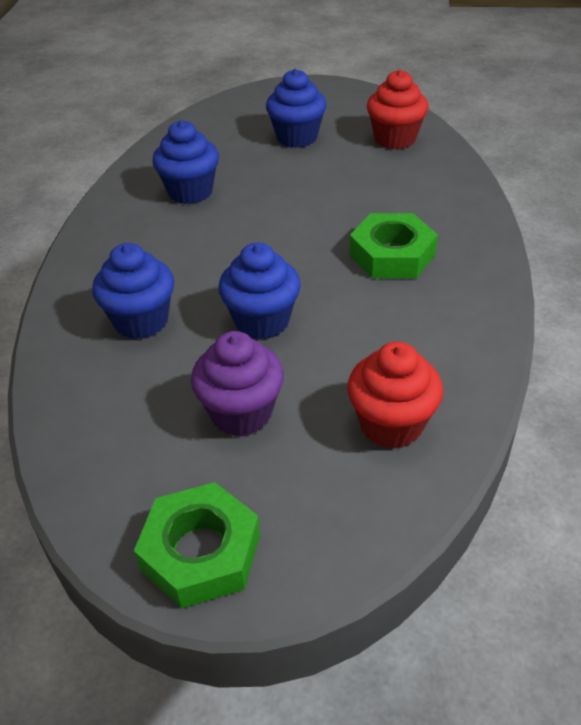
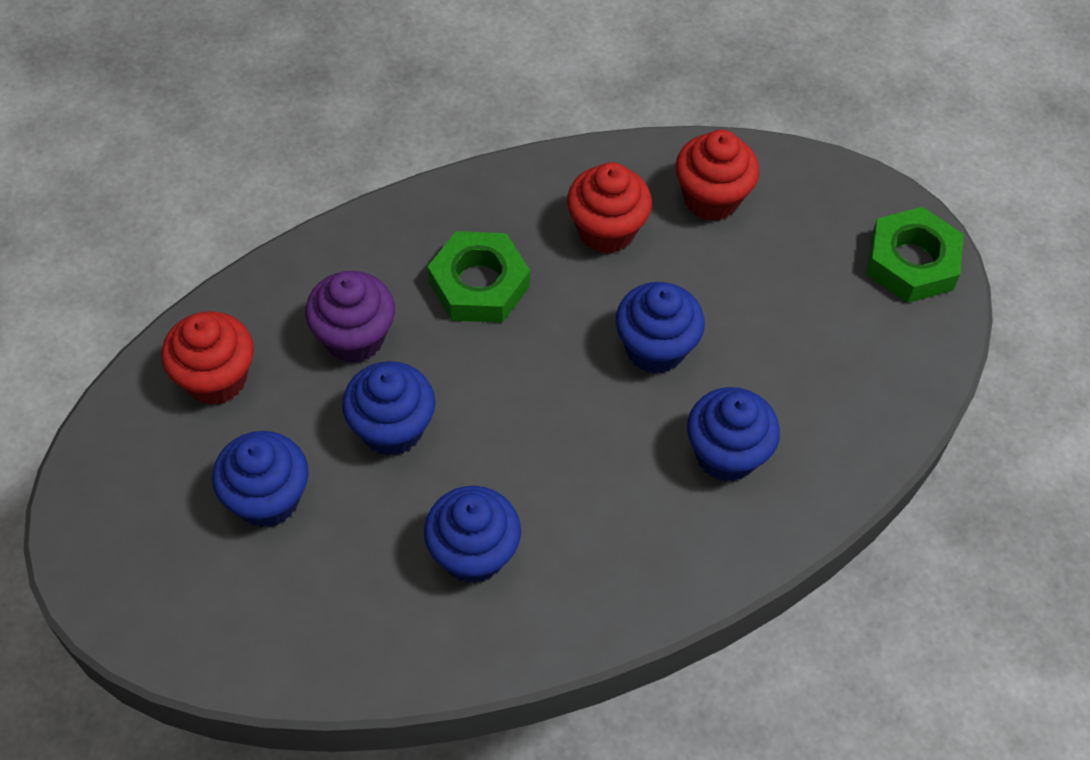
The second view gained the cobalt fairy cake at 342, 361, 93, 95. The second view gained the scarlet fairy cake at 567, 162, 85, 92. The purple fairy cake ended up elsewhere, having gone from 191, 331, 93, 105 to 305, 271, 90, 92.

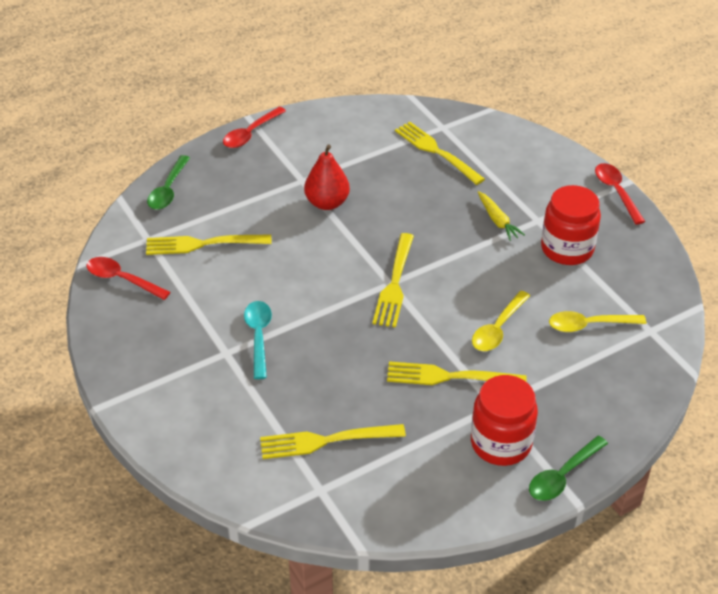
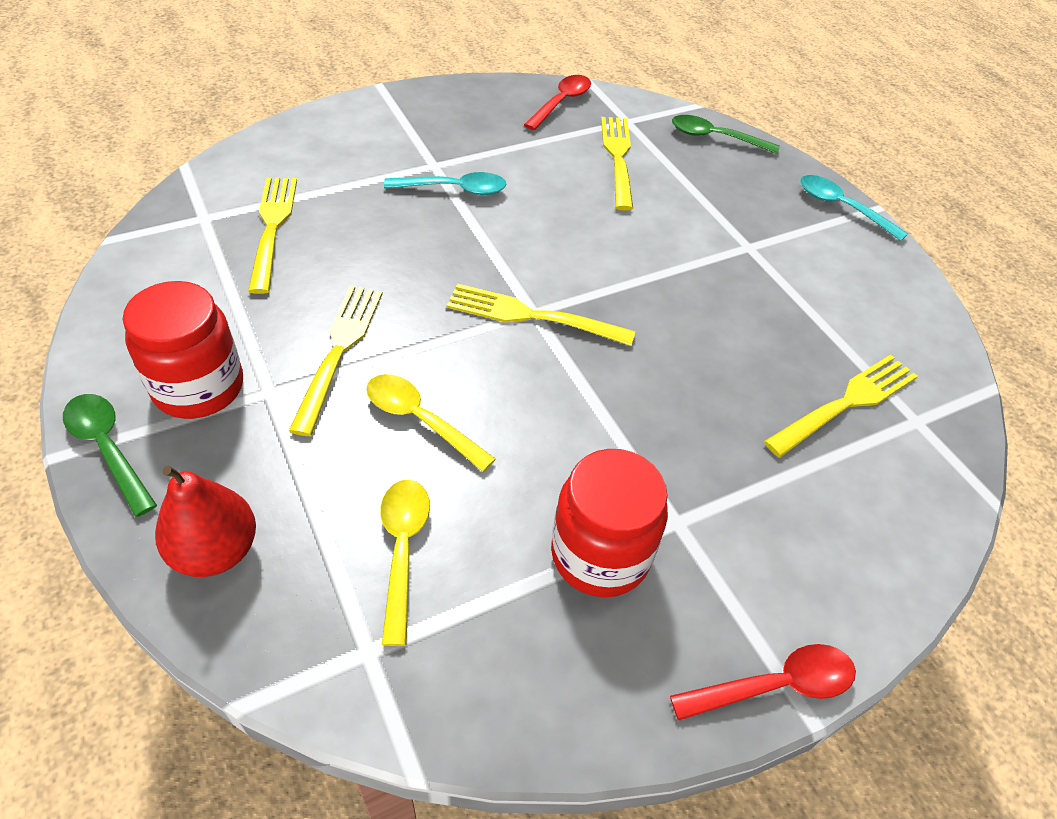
The second view lost the bright yellow root vegetable at 478, 191, 47, 50. The scarlet pear ended up elsewhere, having gone from 304, 144, 46, 66 to 155, 466, 101, 111. What was the scarlet spoon at 223, 107, 63, 41 turned into the turquoise spoon at 800, 175, 108, 66.

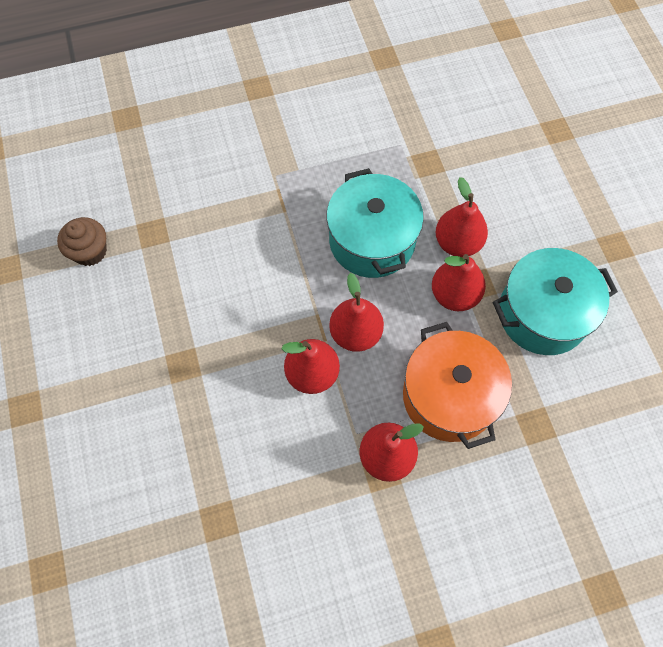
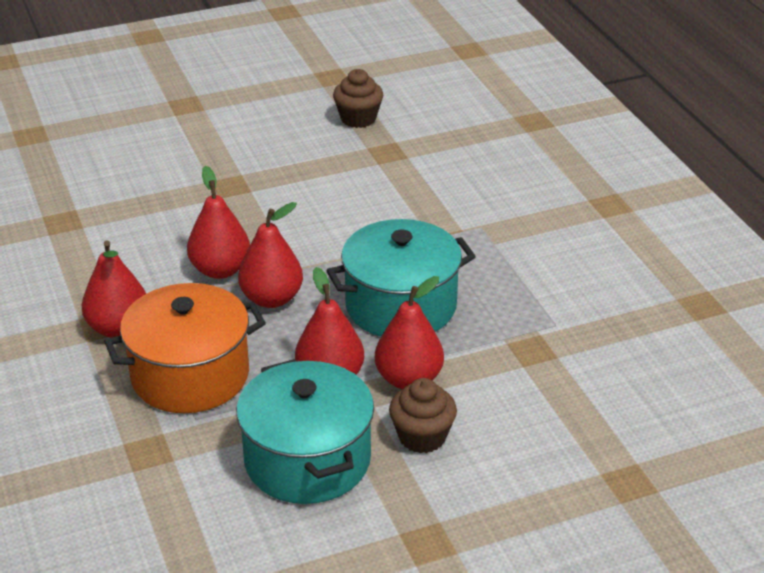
The second view gained the dark brown fairy cake at 389, 378, 68, 75.

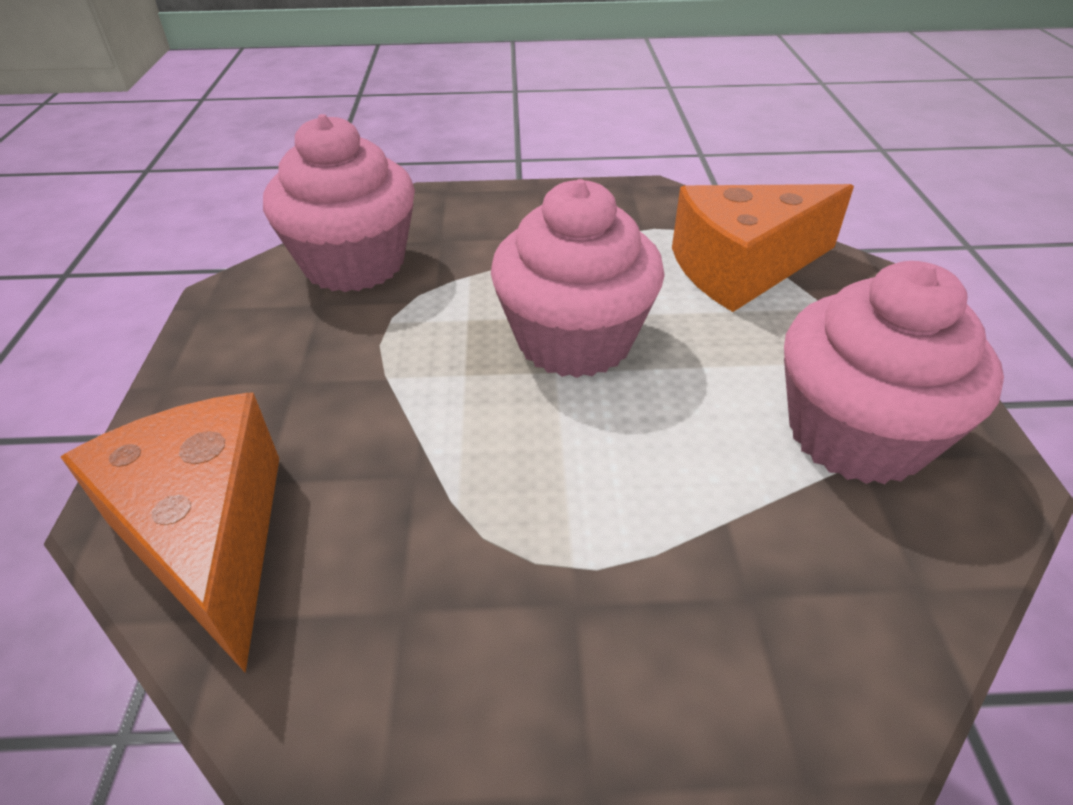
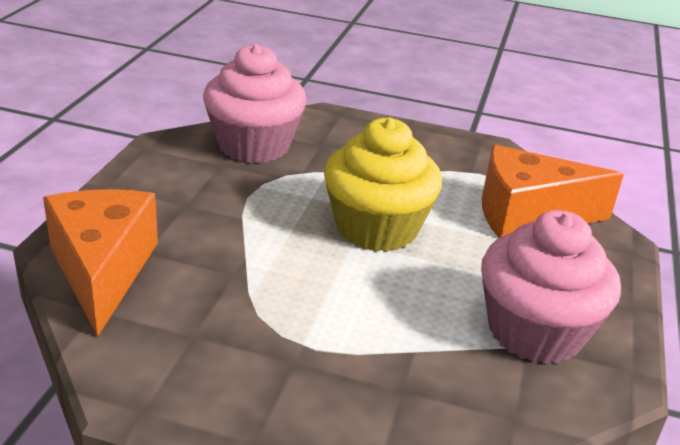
What was the rose-pink fairy cake at 491, 179, 174, 199 turned into the bright yellow fairy cake at 324, 118, 118, 134.

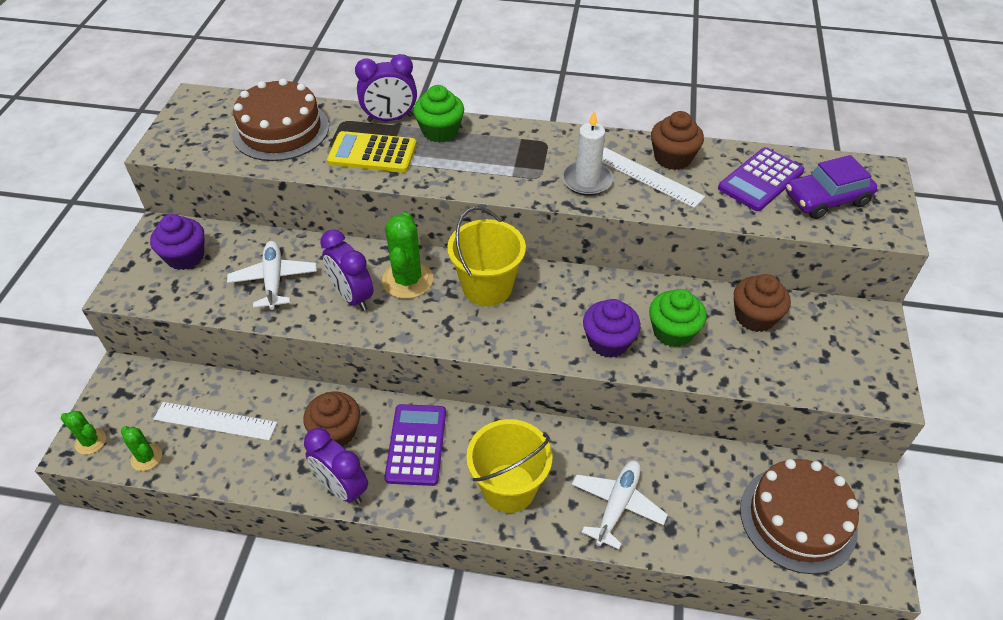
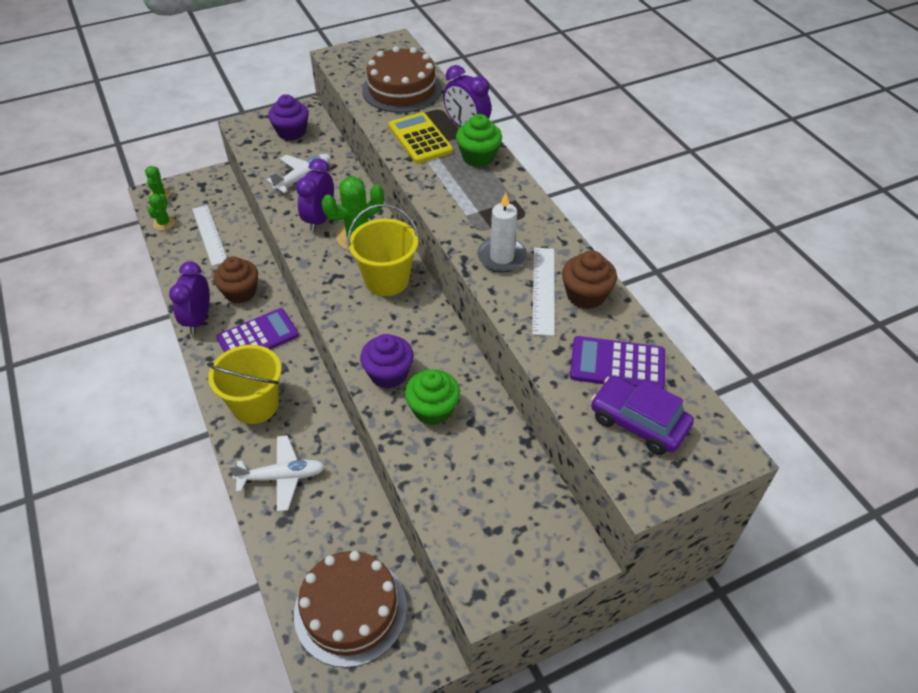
The second view lost the dark brown fairy cake at 734, 274, 57, 58.

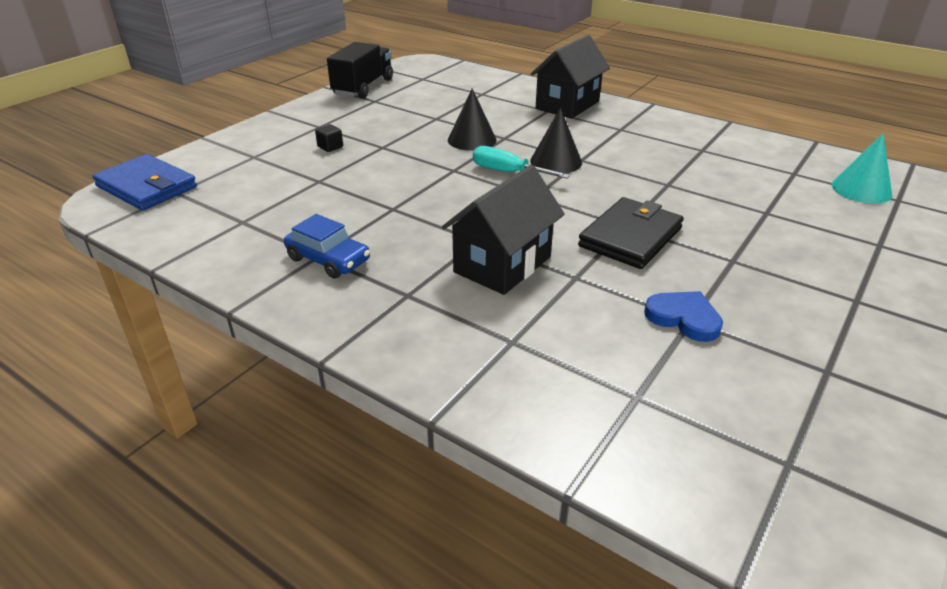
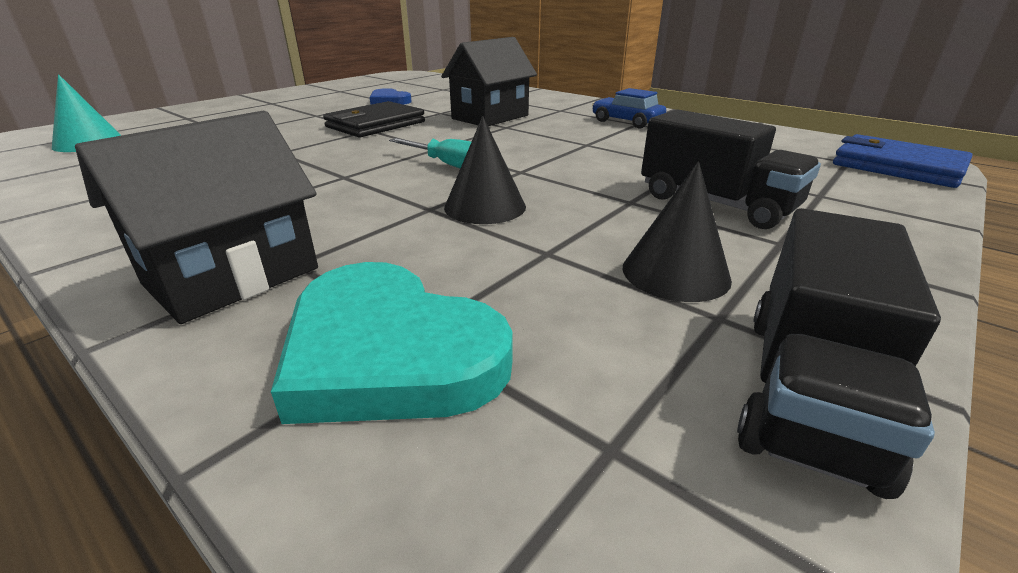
The second view gained the turquoise heart shape at 271, 262, 242, 162. The ebony solid cone ended up elsewhere, having gone from 530, 108, 52, 65 to 623, 162, 109, 140. Where the ebony cube stood at 315, 124, 28, 28, the ebony toy truck came to stand at 641, 109, 180, 120.

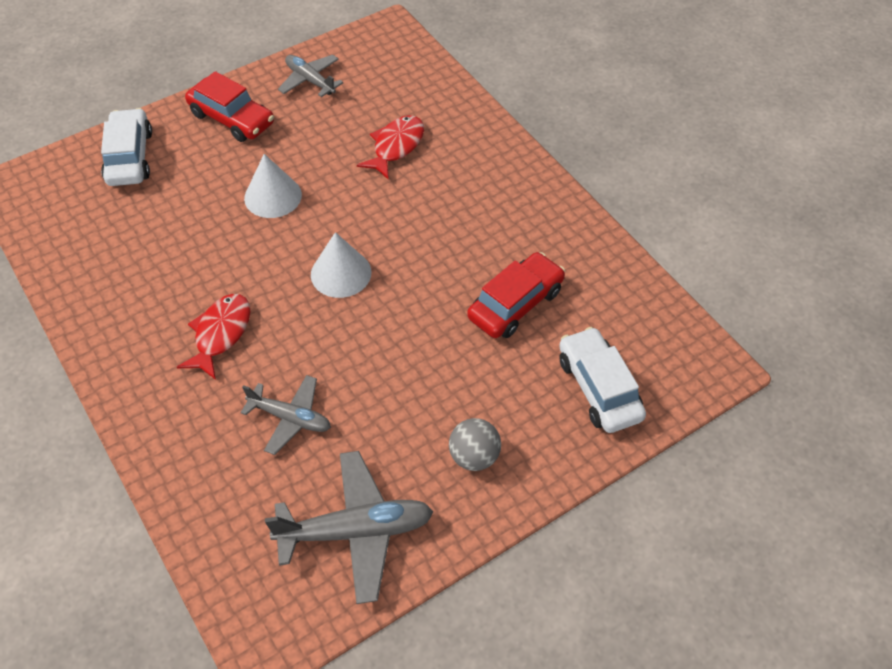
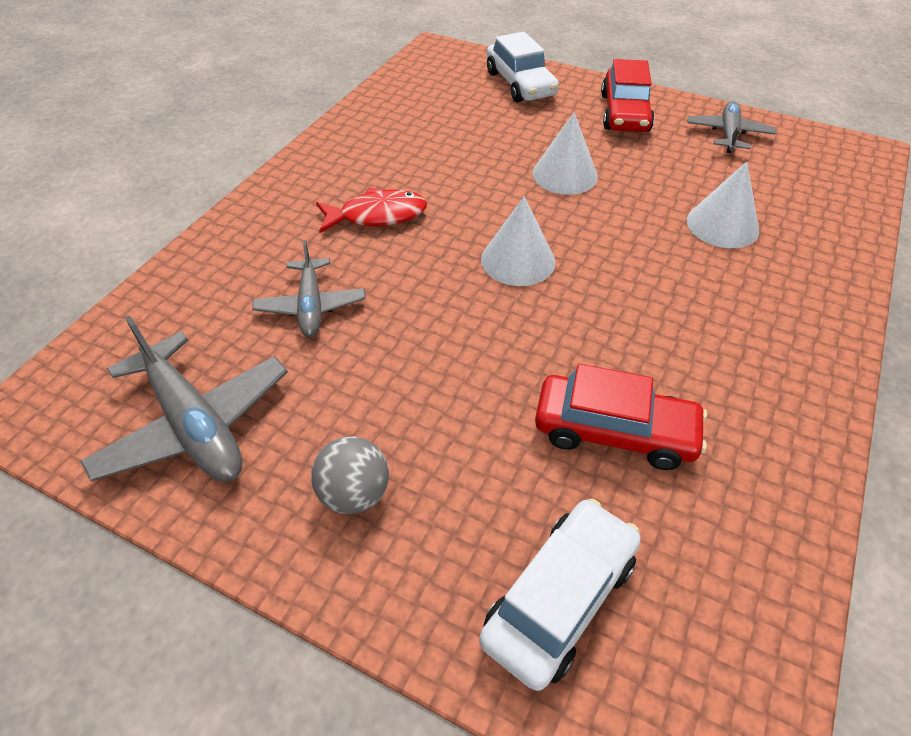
Where the scarlet fish figure stood at 357, 115, 67, 65, the white solid cone came to stand at 687, 161, 72, 87. The white automobile at 101, 108, 51, 78 ended up facing another way, 105 degrees clockwise from before.

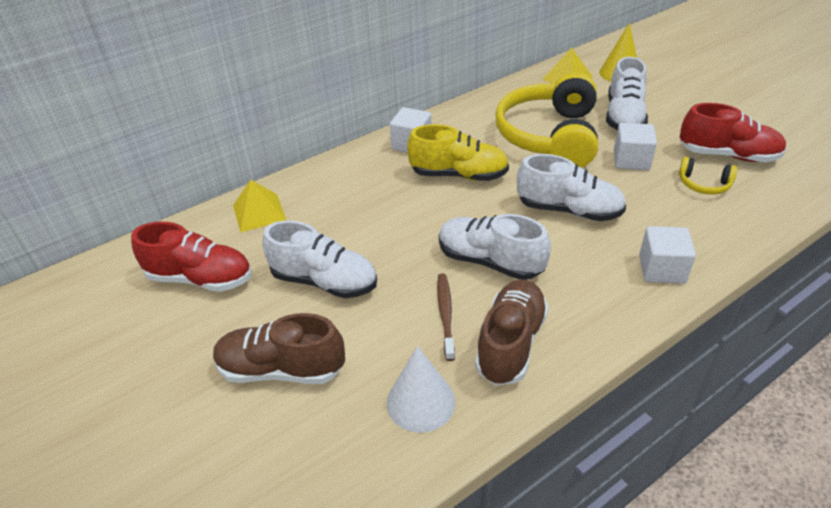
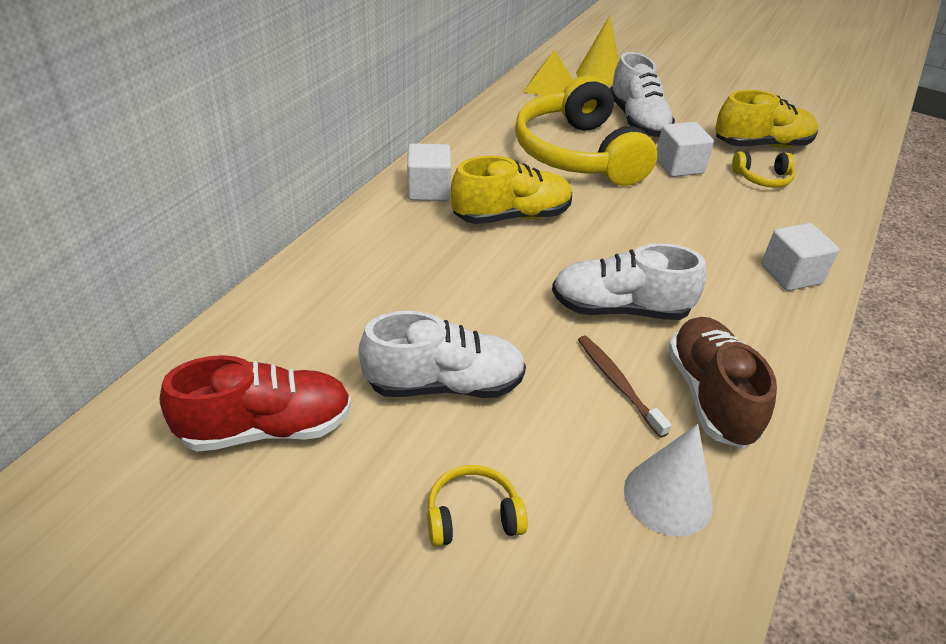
The second view lost the bright yellow pyramid shape at 233, 180, 53, 52. The second view lost the white lace-up shoe at 517, 154, 109, 67. Where the dark brown lace-up shoe stood at 213, 313, 132, 71, the bright yellow over-ear headphones came to stand at 427, 465, 101, 82. What was the scarlet lace-up shoe at 680, 103, 107, 59 turned into the bright yellow lace-up shoe at 715, 90, 103, 58.

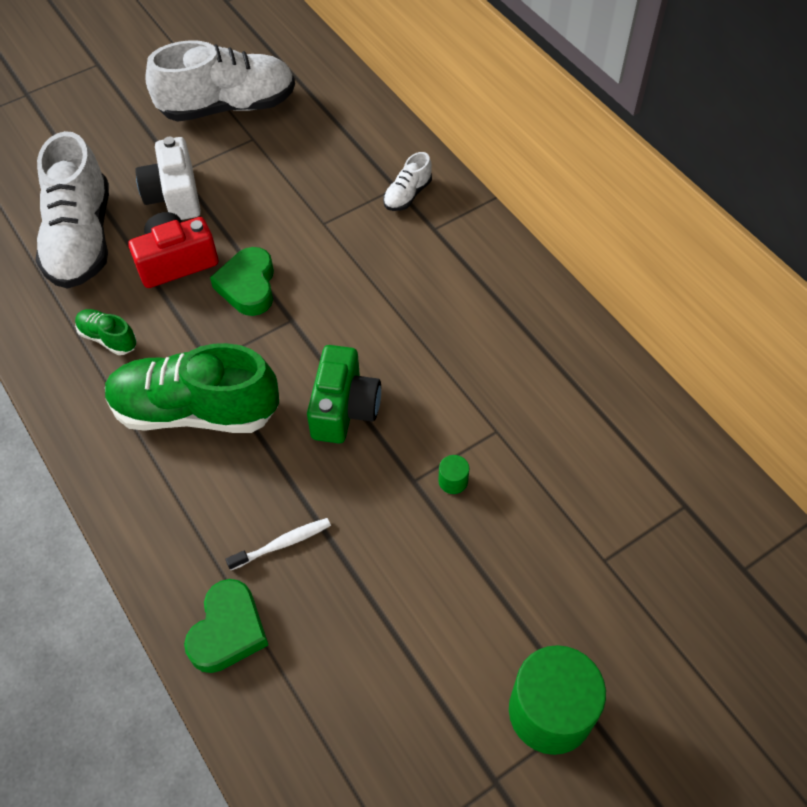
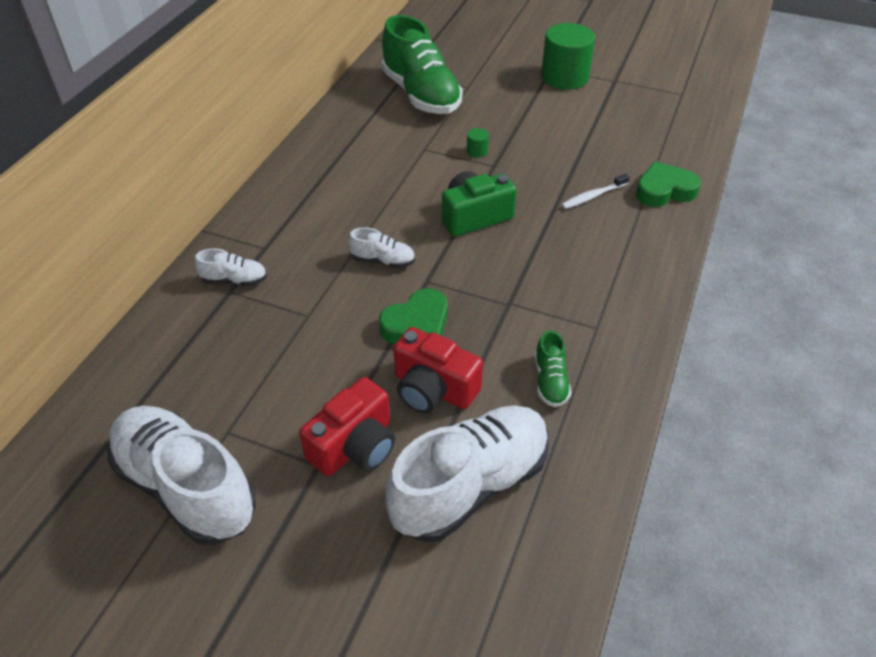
The second view gained the white lace-up shoe at 348, 227, 67, 41. The green lace-up shoe ended up elsewhere, having gone from 105, 343, 174, 90 to 381, 15, 82, 99. What was the white compact camera at 135, 137, 66, 83 turned into the scarlet compact camera at 299, 377, 96, 99. The white tooth brush at 225, 518, 106, 52 ended up facing another way, 60 degrees counterclockwise from before.

